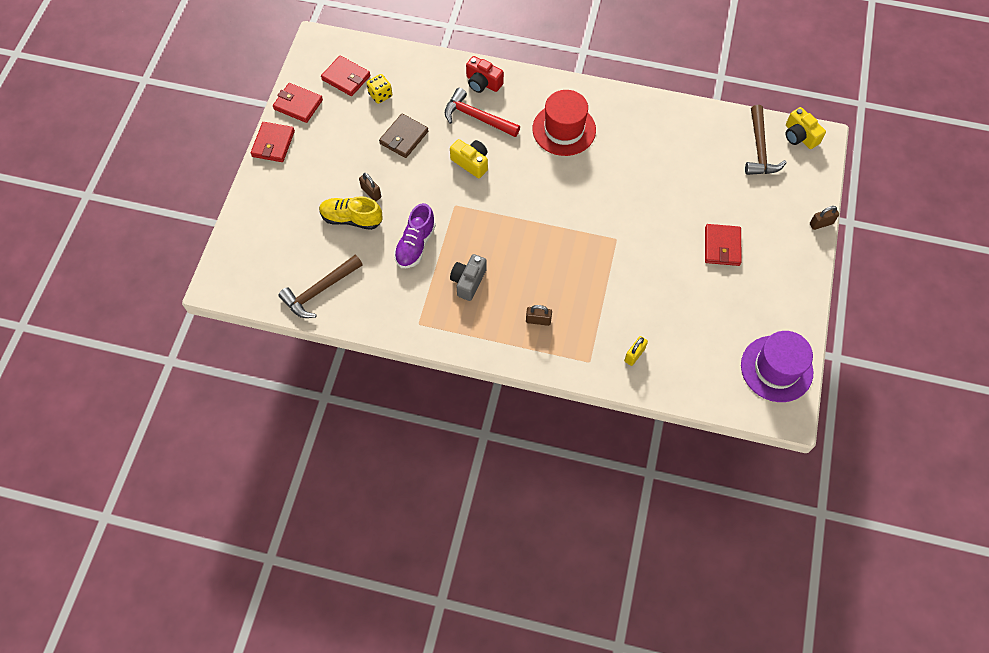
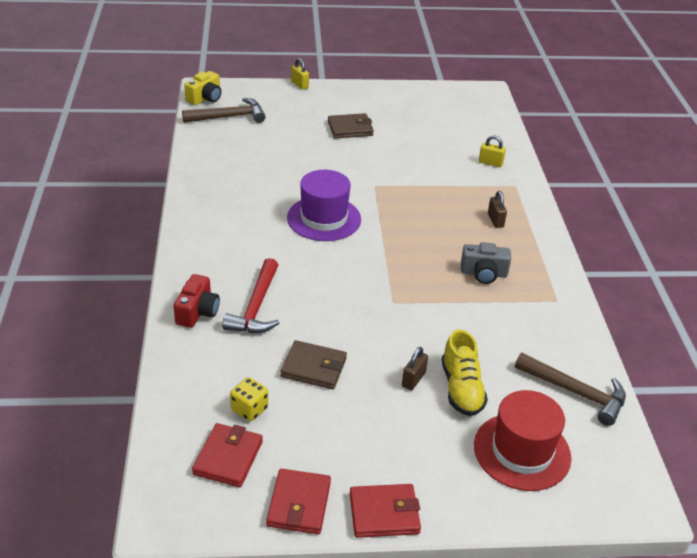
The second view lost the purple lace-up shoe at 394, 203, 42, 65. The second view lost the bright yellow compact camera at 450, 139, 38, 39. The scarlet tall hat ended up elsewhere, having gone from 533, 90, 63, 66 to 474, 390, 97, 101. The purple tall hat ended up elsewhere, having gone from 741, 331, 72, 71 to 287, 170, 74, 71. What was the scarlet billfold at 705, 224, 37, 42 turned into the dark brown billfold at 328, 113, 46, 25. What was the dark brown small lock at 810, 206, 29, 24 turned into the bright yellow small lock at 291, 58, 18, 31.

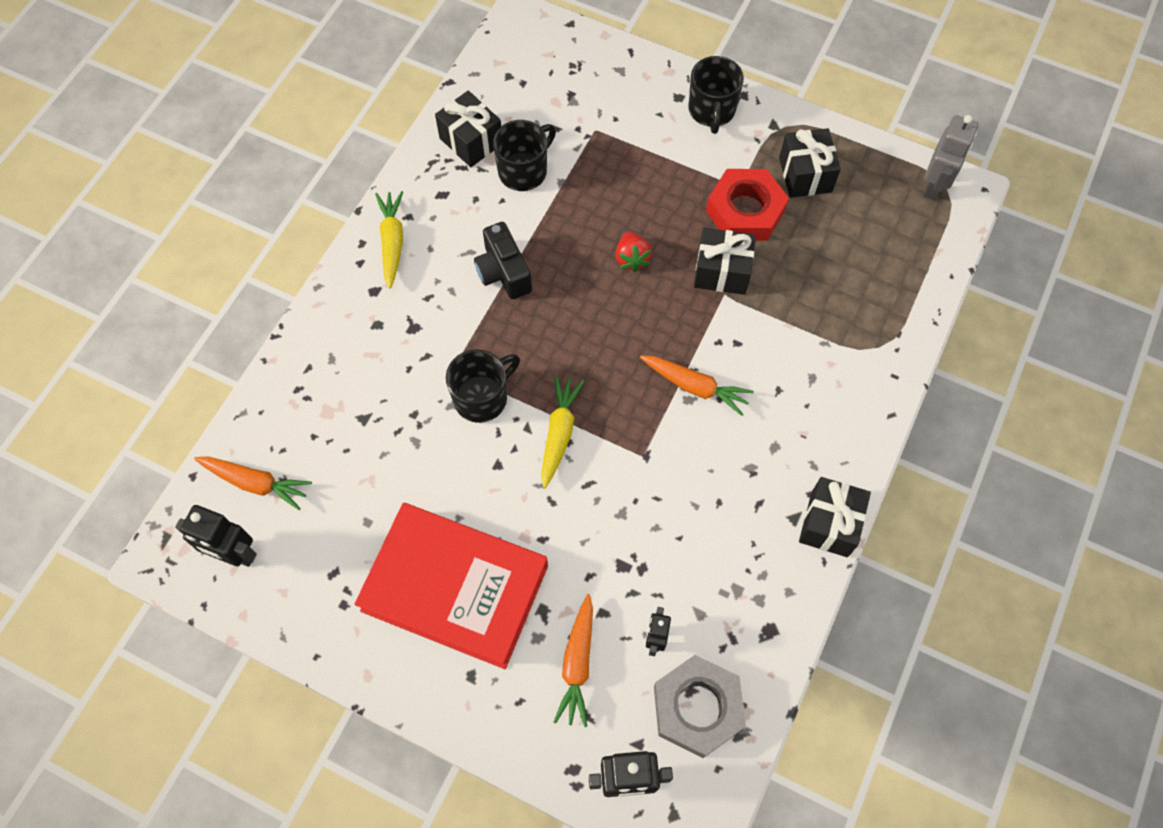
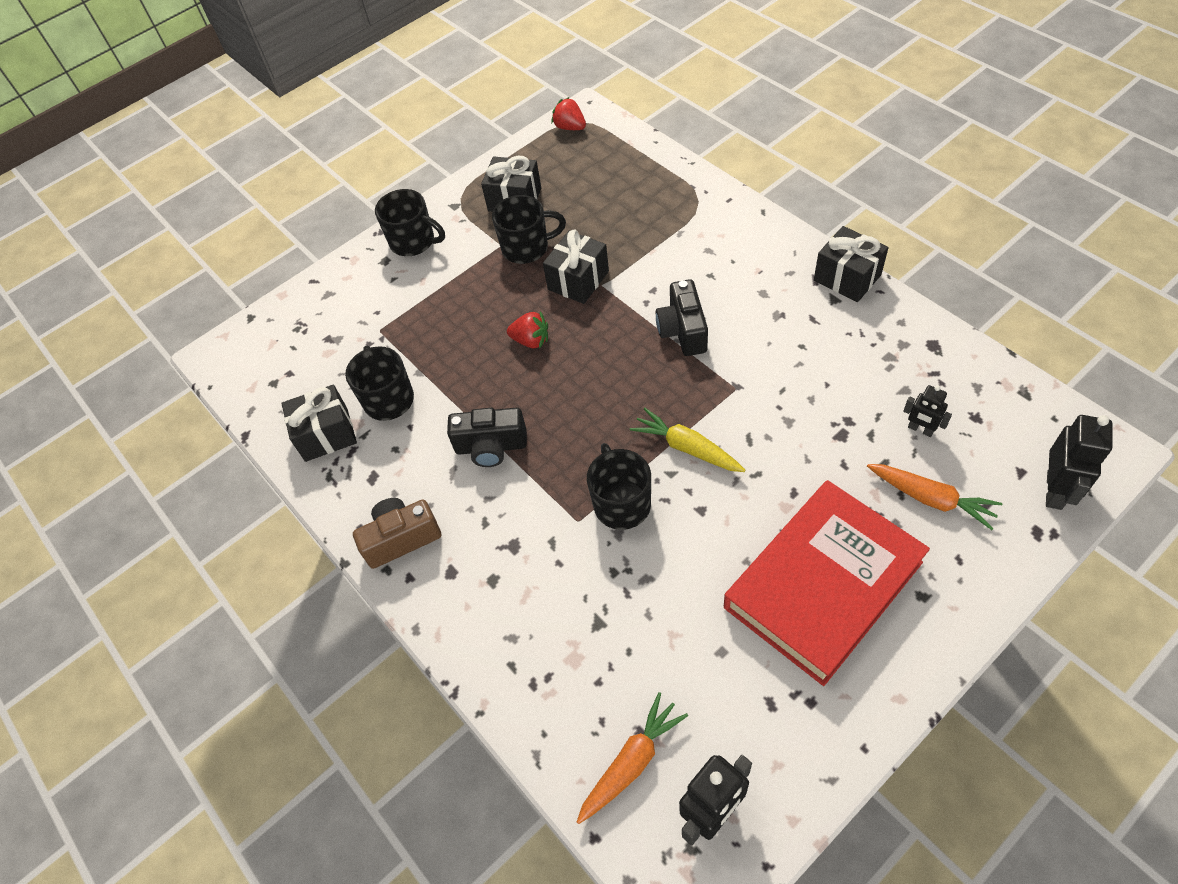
The second view lost the grey hex nut at 654, 655, 92, 103. Where the bright yellow root vegetable stood at 375, 191, 28, 97, the dark brown compact camera came to stand at 353, 498, 88, 71. Where the orange root vegetable stood at 640, 355, 114, 61, the ebony compact camera came to stand at 656, 279, 52, 77. Where the scarlet hex nut stood at 706, 169, 83, 72, the ebony tea mug came to stand at 492, 195, 74, 69. Where the grey robot figure stood at 923, 115, 55, 85, the scarlet toy strawberry came to stand at 551, 97, 35, 33.

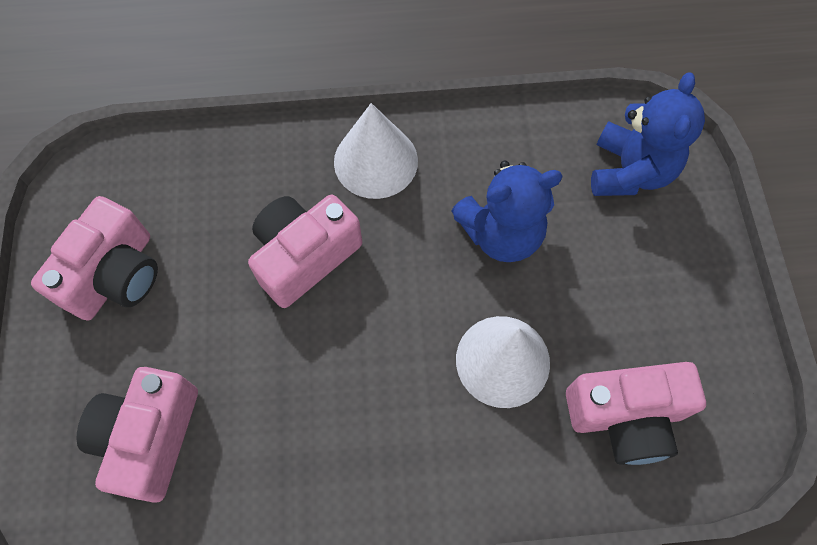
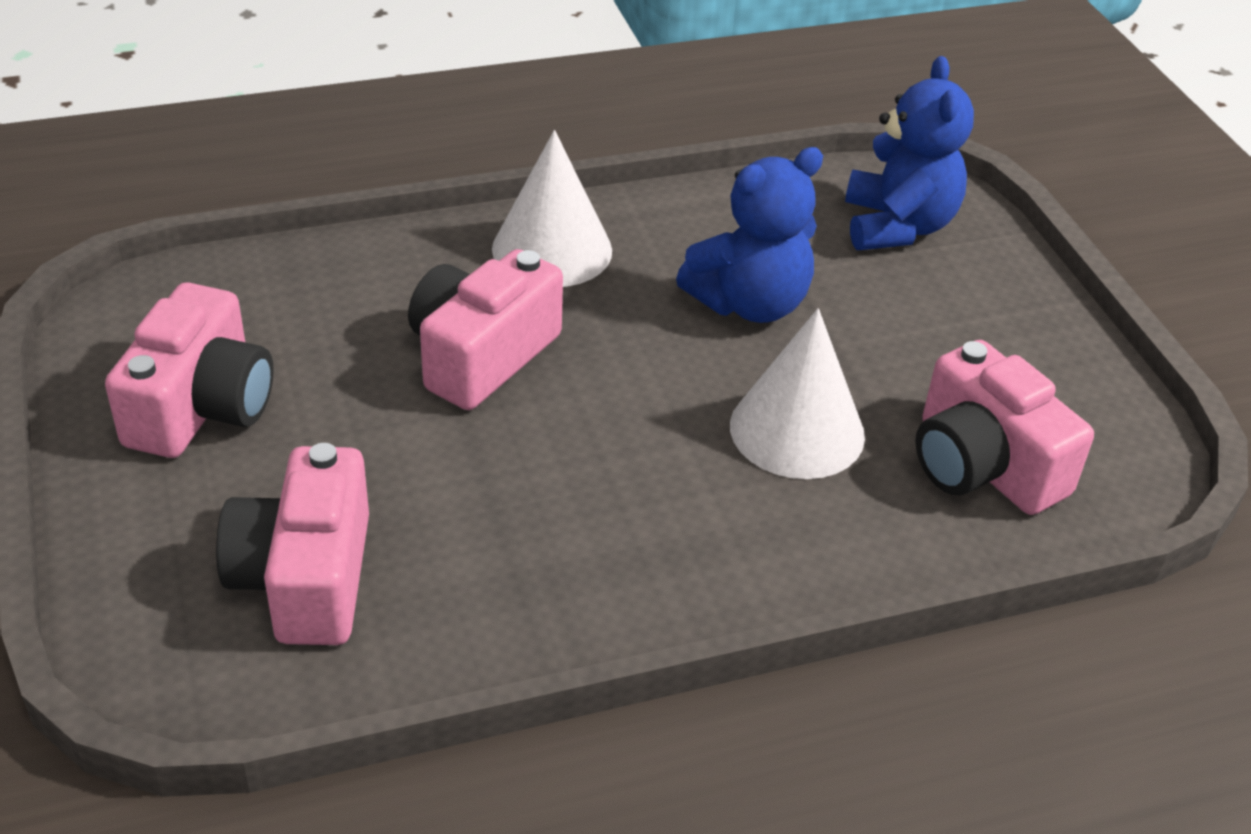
The rose-pink compact camera at 566, 362, 140, 103 ended up facing another way, 75 degrees clockwise from before.

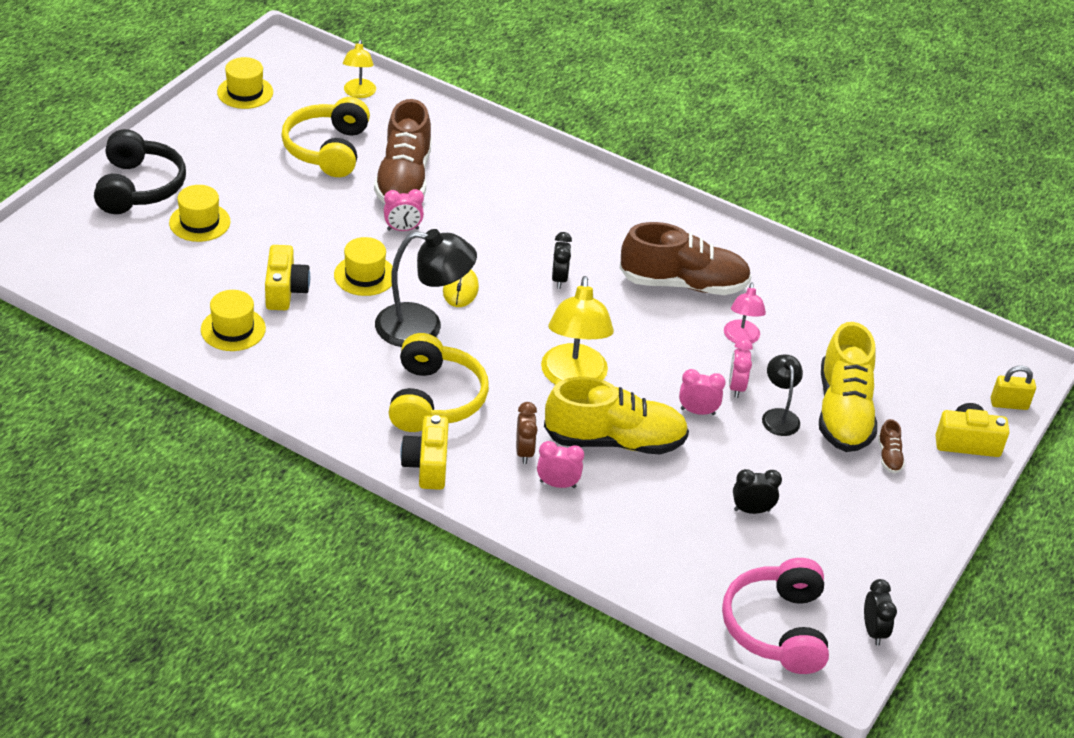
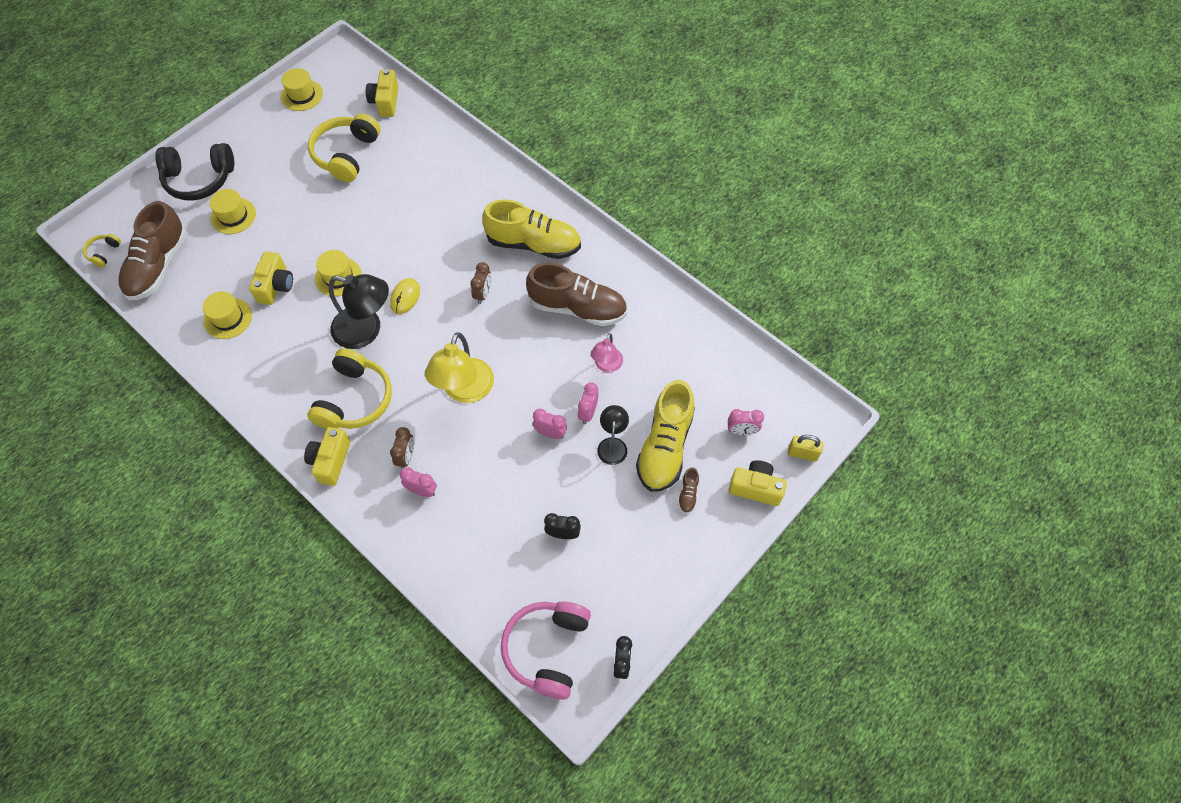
The second view gained the bright yellow over-ear headphones at 83, 234, 38, 34. The dark brown lace-up shoe ended up elsewhere, having gone from 374, 99, 58, 105 to 118, 201, 69, 99. The rose-pink alarm clock ended up elsewhere, having gone from 384, 189, 40, 42 to 728, 409, 36, 26. The bright yellow lace-up shoe ended up elsewhere, having gone from 544, 377, 145, 77 to 482, 199, 99, 60. Where the bright yellow desk lamp stood at 343, 40, 33, 58, the bright yellow compact camera came to stand at 366, 69, 33, 48. What was the ebony alarm clock at 552, 232, 20, 57 turned into the dark brown alarm clock at 470, 262, 21, 42. The ebony over-ear headphones at 94, 129, 92, 85 ended up facing another way, 75 degrees clockwise from before.

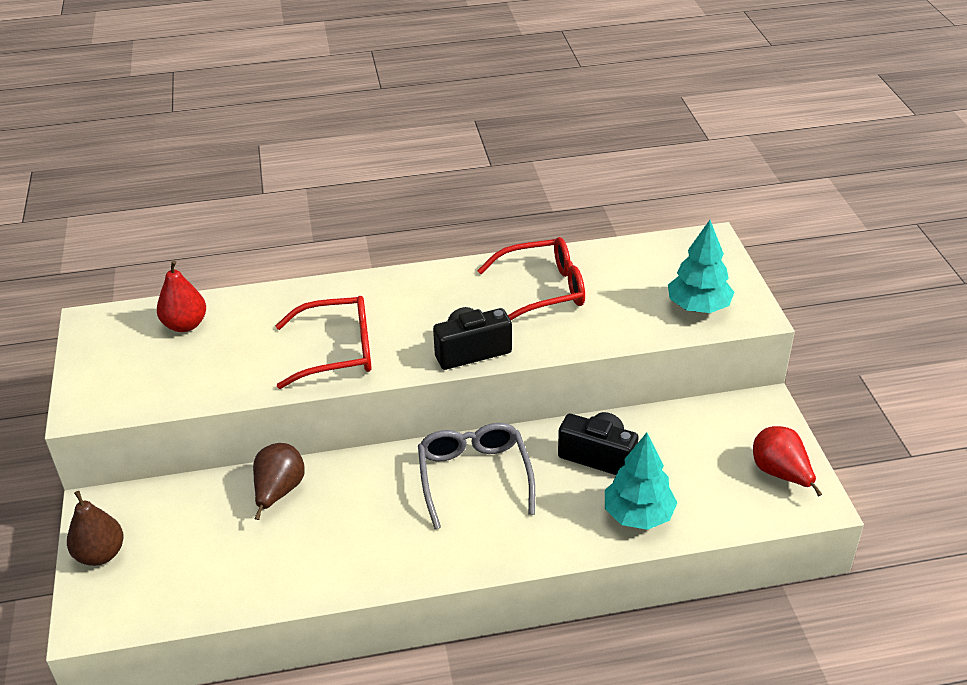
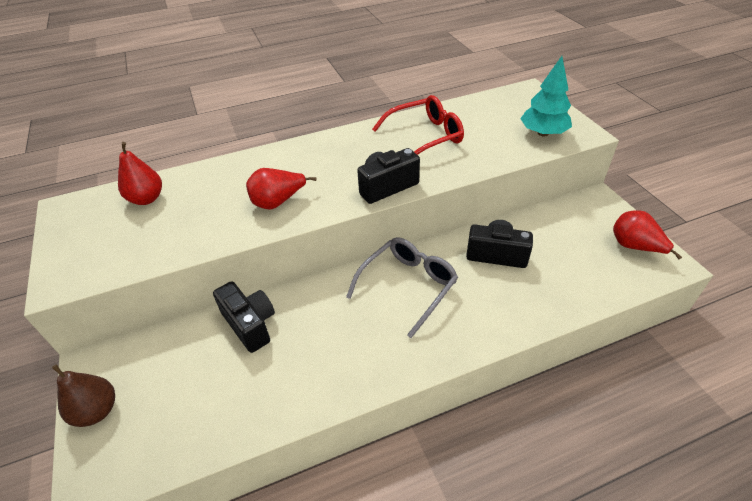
The second view lost the turquoise toy tree at 605, 432, 73, 98. Where the dark brown pear stood at 253, 443, 52, 77, the ebony compact camera came to stand at 213, 281, 62, 72. Where the scarlet eyeglasses stood at 275, 296, 97, 93, the scarlet pear came to stand at 246, 168, 71, 41. The grey eyeglasses at 418, 423, 117, 106 ended up facing another way, 60 degrees clockwise from before.

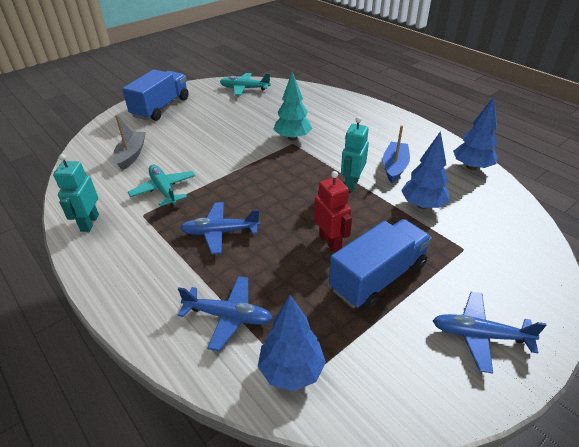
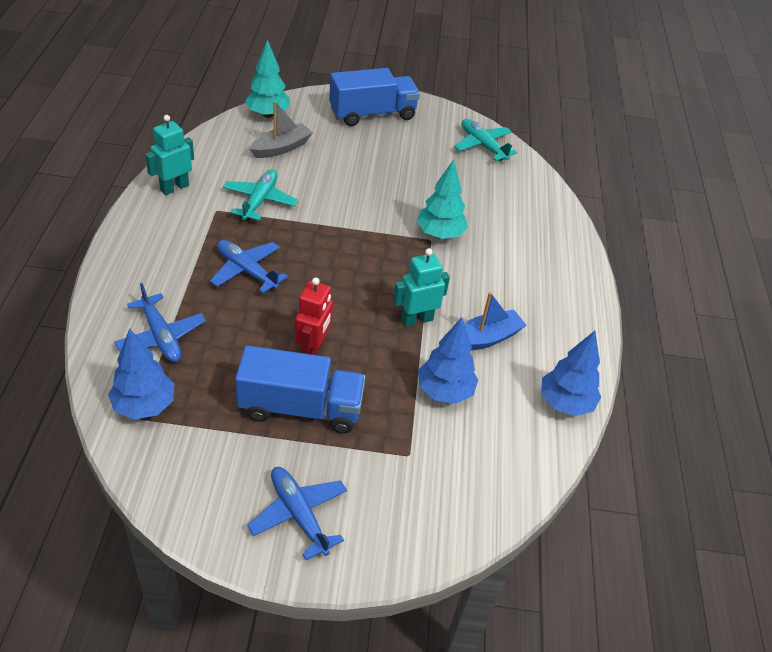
The second view gained the turquoise toy tree at 245, 40, 45, 78.

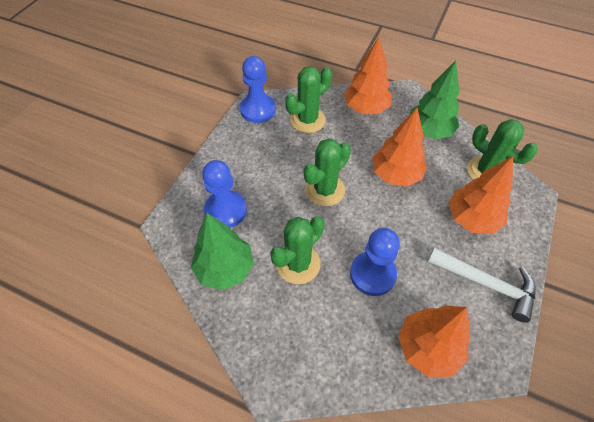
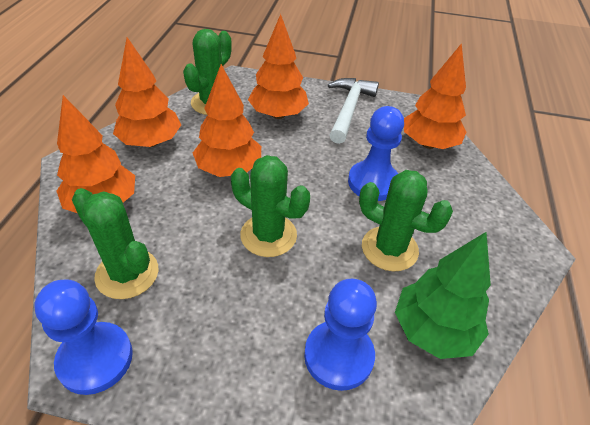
What was the green toy tree at 410, 61, 50, 78 turned into the orange toy tree at 113, 37, 68, 110.

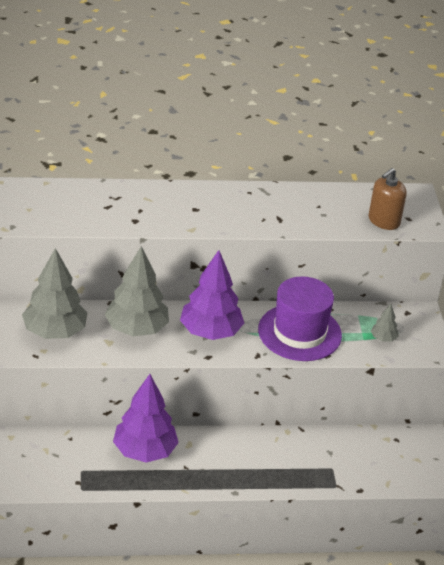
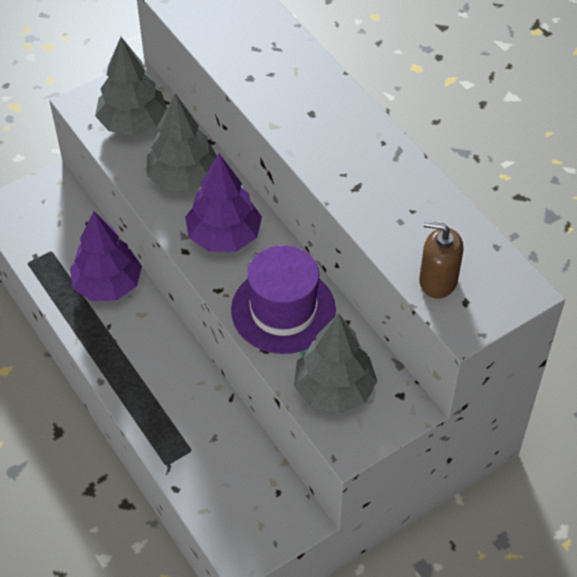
The size of the grey toy tree at 371, 304, 27, 38 changed by a factor of 2.24.

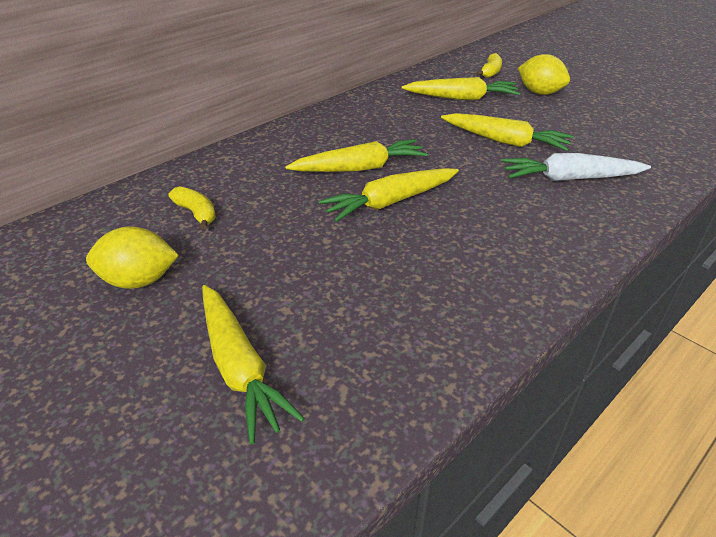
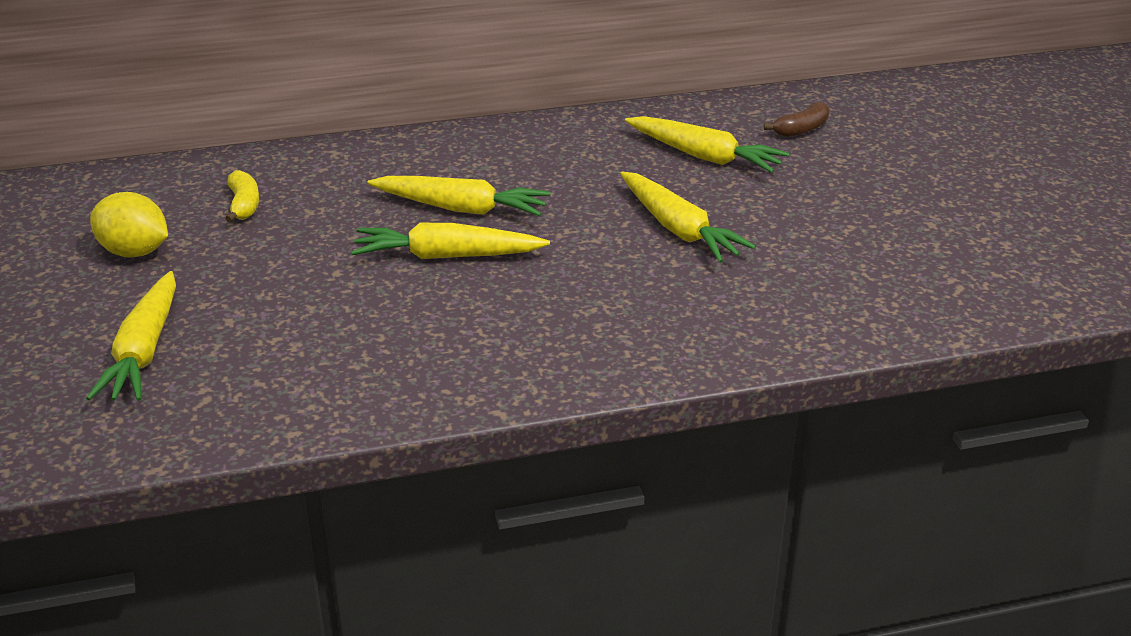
The second view lost the white root vegetable at 501, 153, 150, 28. The second view lost the bright yellow citrus fruit at 518, 54, 52, 41. What was the bright yellow banana at 476, 53, 26, 25 turned into the dark brown banana at 764, 102, 66, 35.

